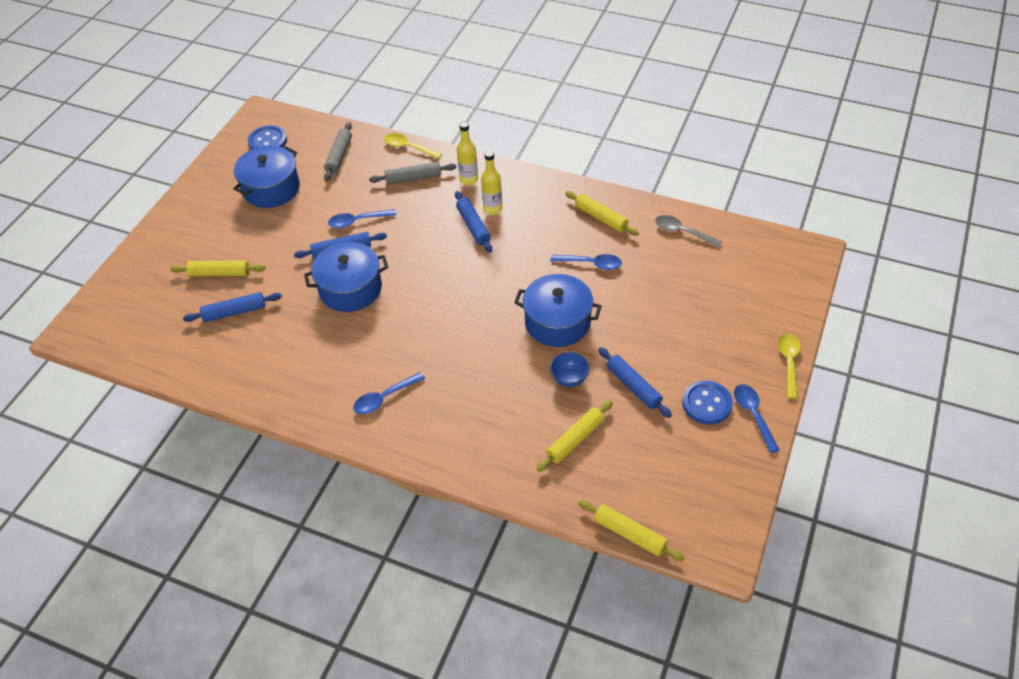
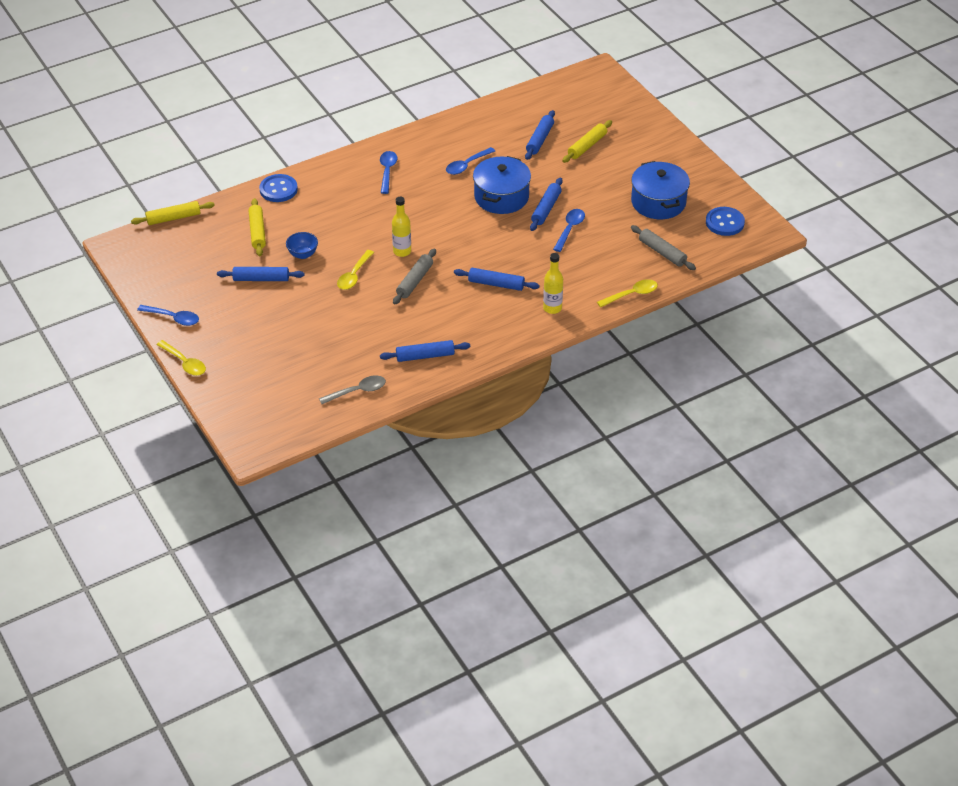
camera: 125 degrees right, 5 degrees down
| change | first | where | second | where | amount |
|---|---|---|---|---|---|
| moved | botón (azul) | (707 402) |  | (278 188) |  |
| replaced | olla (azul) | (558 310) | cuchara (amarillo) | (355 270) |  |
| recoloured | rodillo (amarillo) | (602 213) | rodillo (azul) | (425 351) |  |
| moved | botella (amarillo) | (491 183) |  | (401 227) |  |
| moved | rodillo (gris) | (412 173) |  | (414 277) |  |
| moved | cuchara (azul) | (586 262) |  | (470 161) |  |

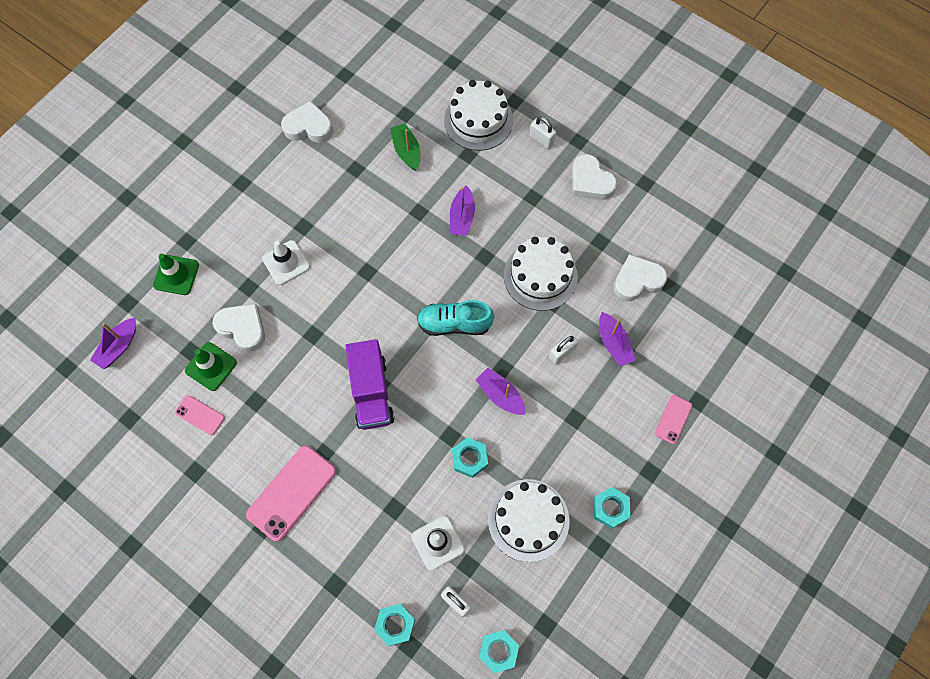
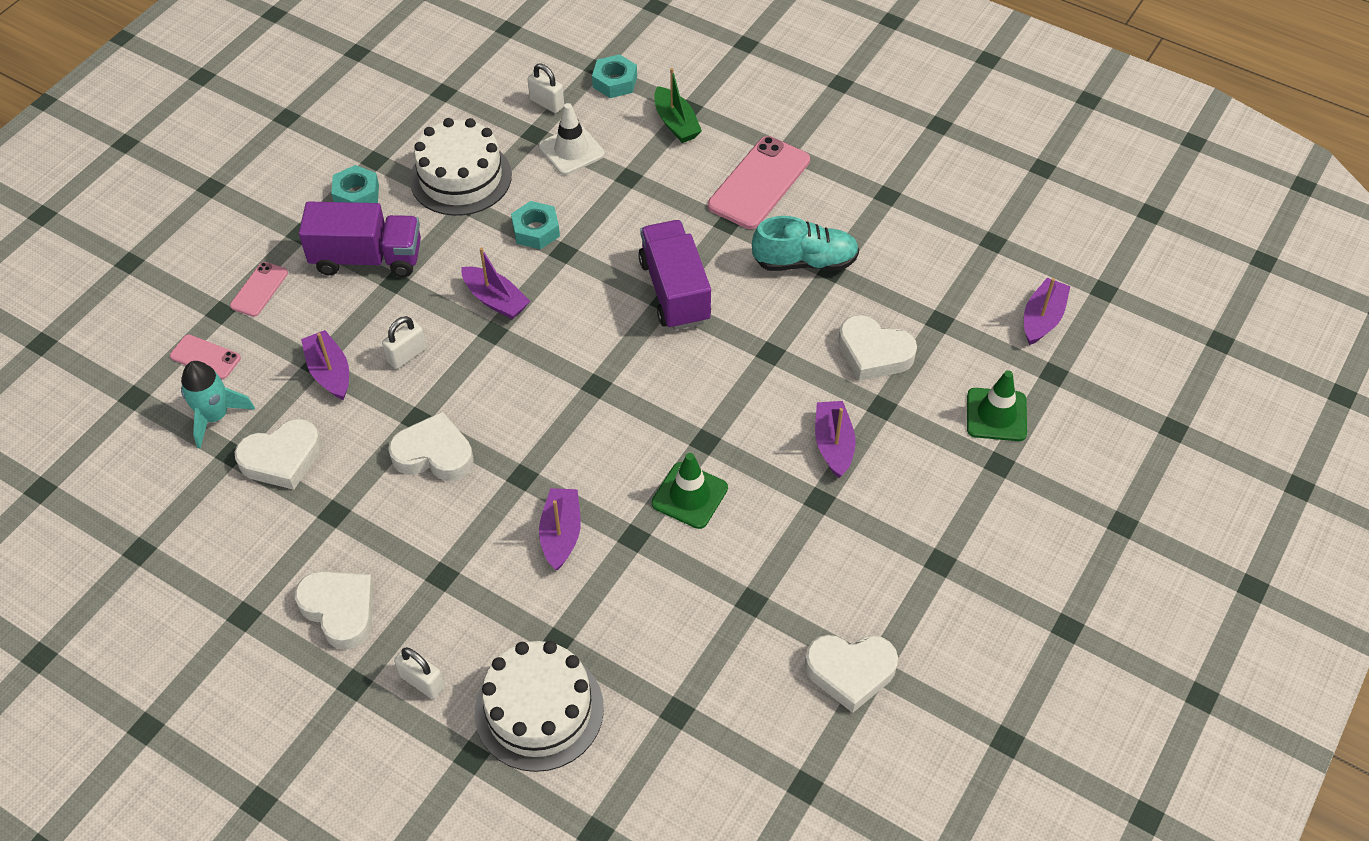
camera: 175 degrees right, 15 degrees down
| change | first | where | second | where | amount |
|---|---|---|---|---|---|
| moved | móvil (rosa) | (200 415) |  | (205 357) |  |
| added |  |  | cohete (turquesa) | (218 404) |  |
| added |  |  | camión (morado) | (360 239) |  |
| replaced | tarta (blanco) | (541 274) | corazón (blanco) | (431 446) |  |
| moved | cono de tráfico (verde) | (211 366) |  | (690 491) |  |
| moved | barco (verde) | (405 147) |  | (678 105) |  |
| moved | zapato (turquesa) | (455 318) |  | (805 243) |  |
| replaced | cono de tráfico (blanco) | (286 262) | barco (morado) | (835 439) |  |
| removed | tuerca (turquesa) | (499 651) |  |  |  |

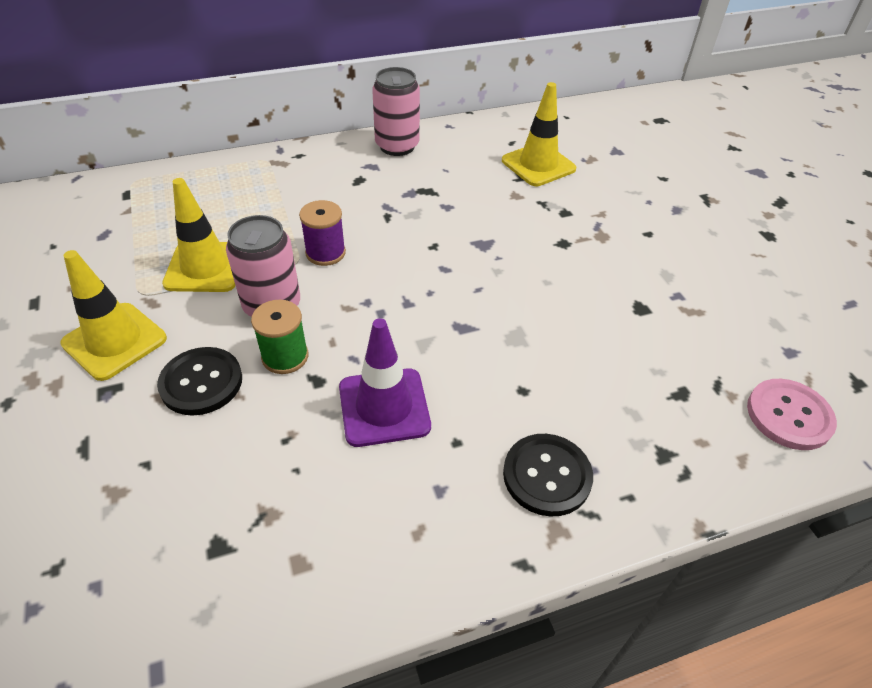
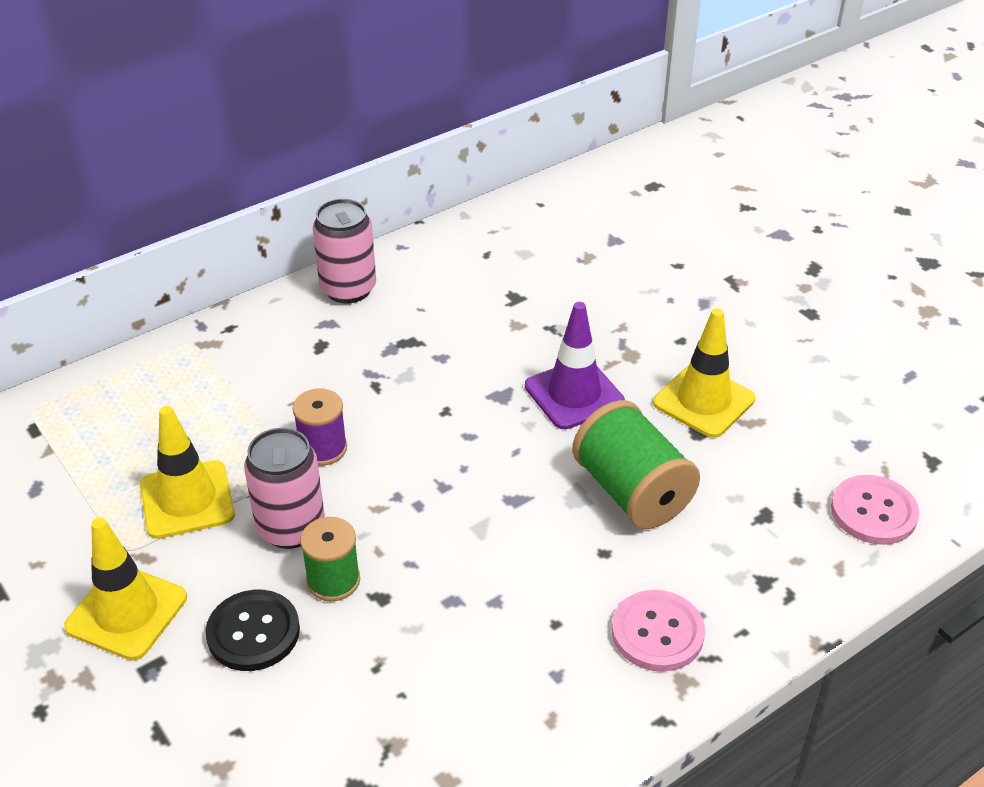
camera: 15 degrees left, 5 degrees down
| change | first | where | second | where | amount |
|---|---|---|---|---|---|
| moved | cono de tráfico (morado) | (385 382) |  | (575 365) |  |
| added |  |  | carrete (verde) | (636 464) |  |
| recoloured | botón (negro) | (548 475) | botón (rosa) | (658 631) |  |
| moved | cono de tráfico (amarillo) | (539 134) |  | (704 373) |  |

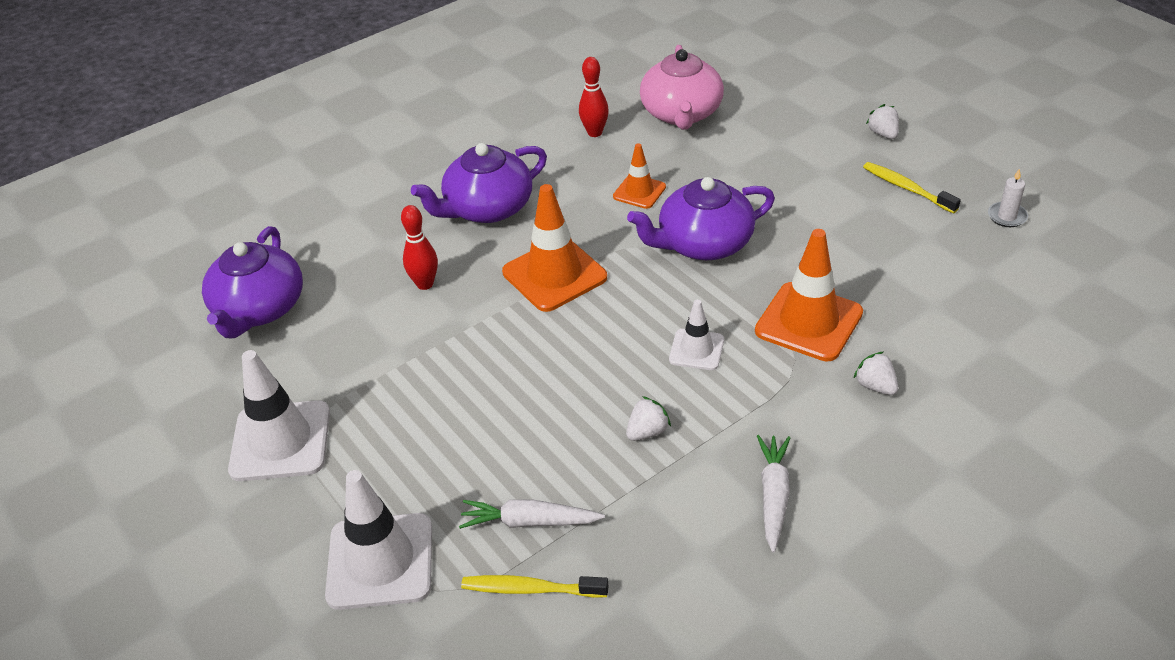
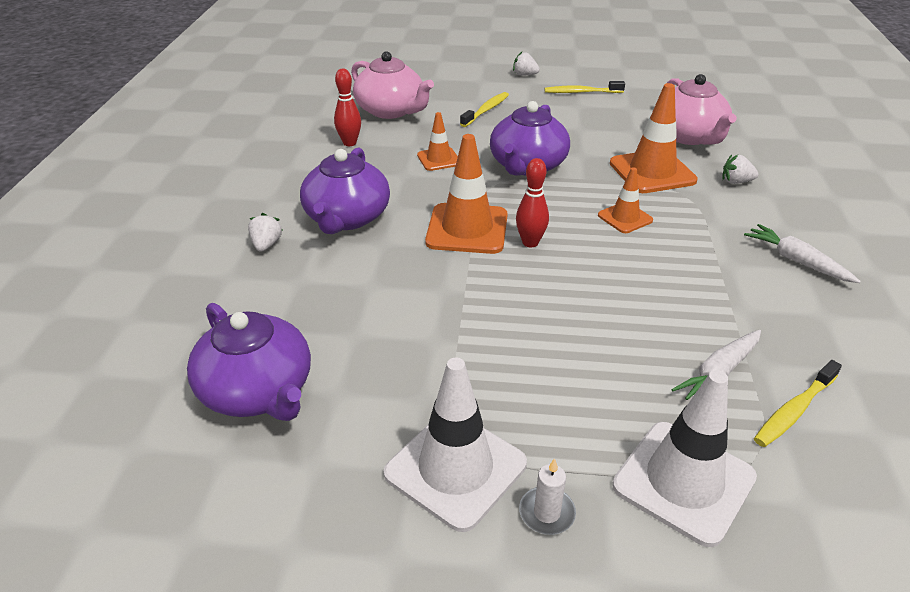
camera: 50 degrees left, 5 degrees down
| change | first | where | second | where | amount |
|---|---|---|---|---|---|
| moved | fresa (blanco) | (648 418) |  | (265 232) |  |
| added |  |  | cepillo de dientes (amarillo) | (484 109) |  |
| moved | bolo (rojo) | (419 247) |  | (532 202) |  |
| moved | vela (blanco) | (1008 197) |  | (547 496) |  |
| recoloured | cono de tráfico (blanco) | (696 335) | cono de tráfico (naranja) | (625 200) |  |
| added |  |  | tetera (rosa) | (702 109) |  |

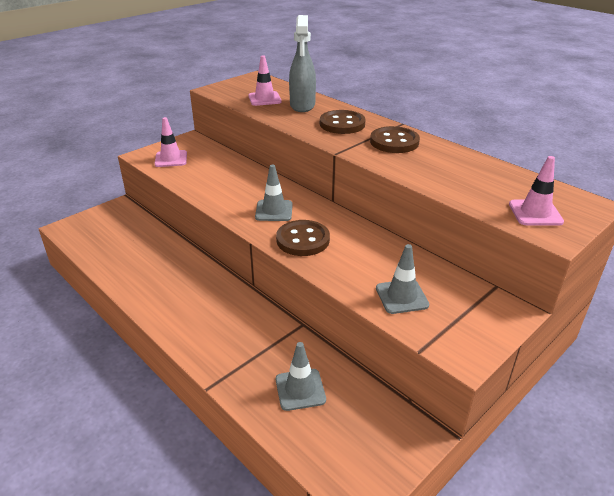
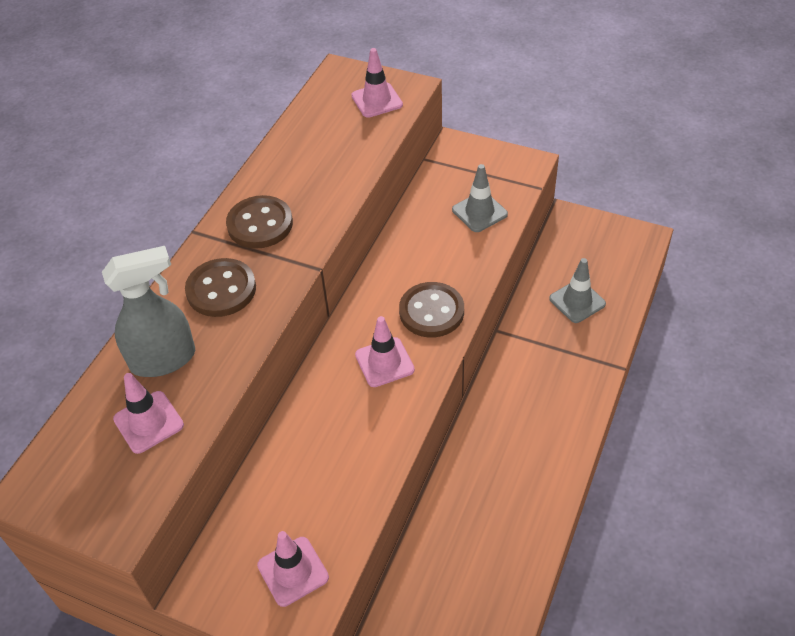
camera: 110 degrees left, 15 degrees up
| change | first | where | second | where | amount |
|---|---|---|---|---|---|
| recoloured | cono de tráfico (gris) | (274 193) | cono de tráfico (rosa) | (385 351) |  |

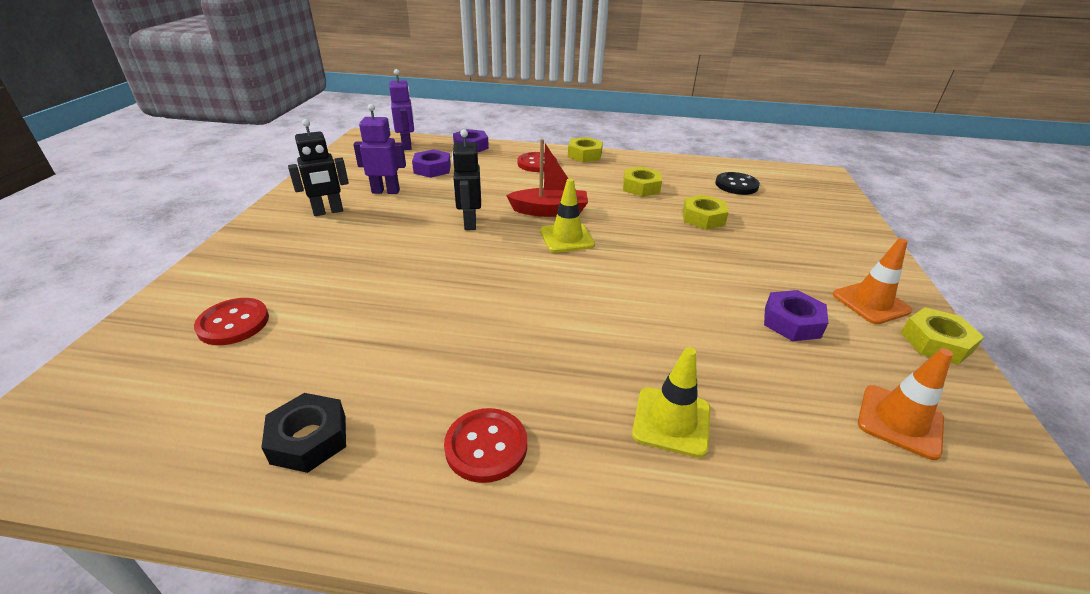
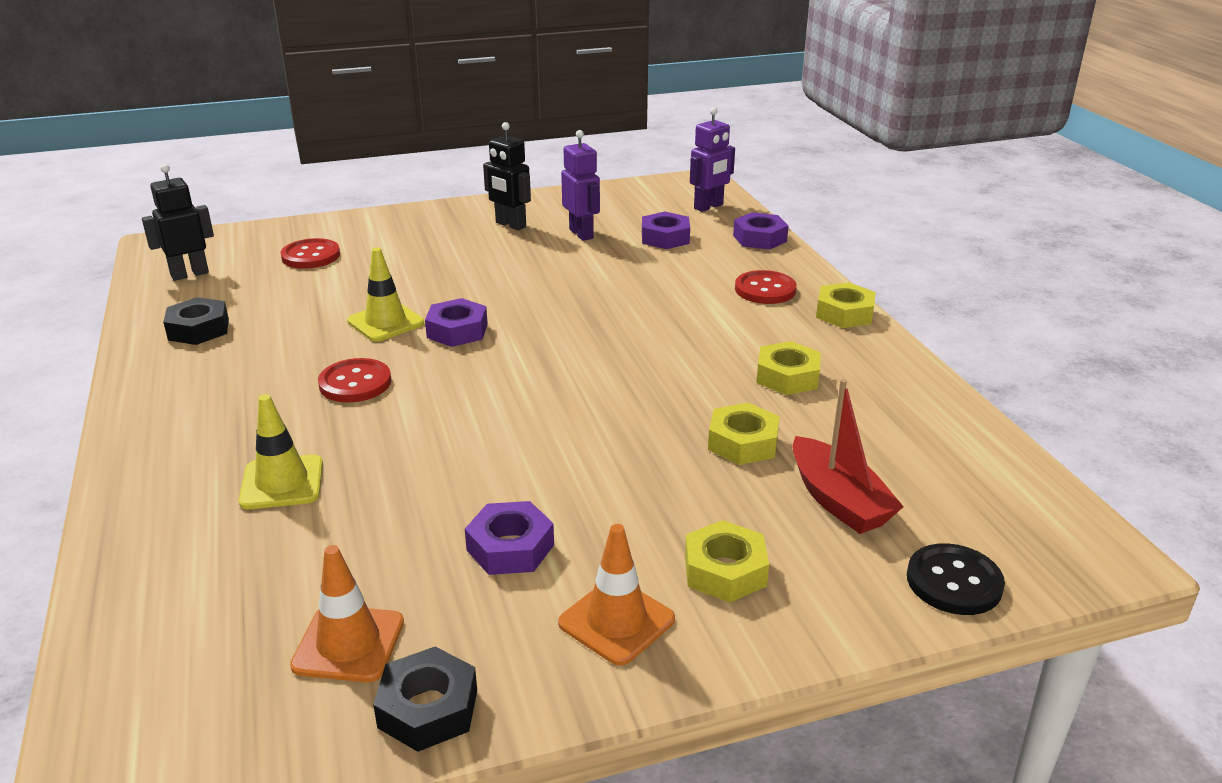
camera: 65 degrees right, 5 degrees down
| change | first | where | second | where | amount |
|---|---|---|---|---|---|
| moved | robot (negro) | (466 179) |  | (178 222) |  |
| moved | botón (rojo) | (485 445) |  | (354 380) |  |
| moved | cono de tráfico (amarillo) | (567 216) |  | (385 294) |  |
| added |  |  | tuerca (negro) | (425 699) |  |
| added |  |  | tuerca (morado) | (456 322) |  |
| moved | tuerca (amarillo) | (942 336) |  | (727 561) |  |
| moved | barco (rojo) | (547 178) |  | (848 456) |  |
| moved | botón (negro) | (737 183) |  | (956 579) |  |

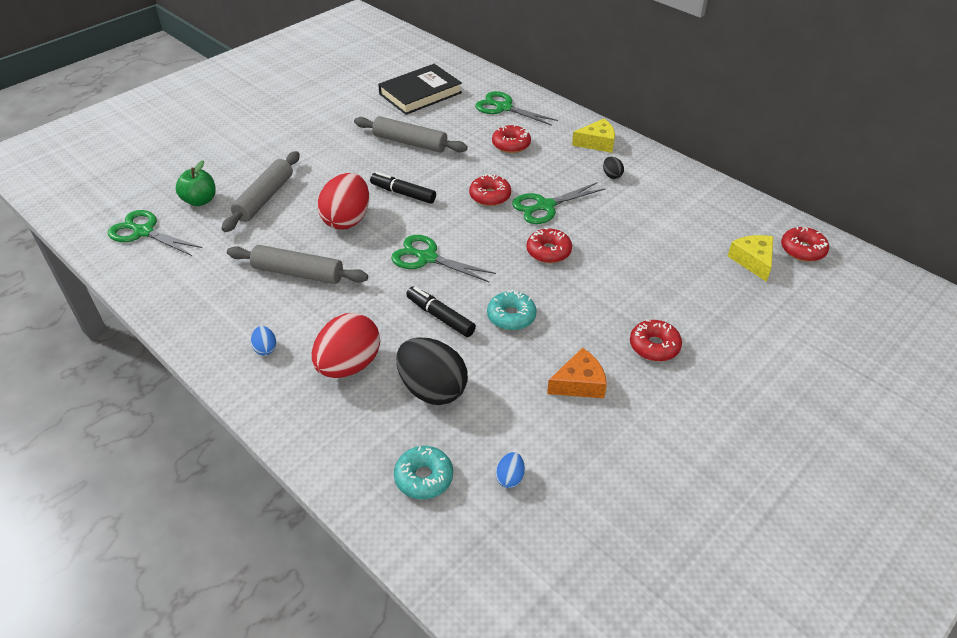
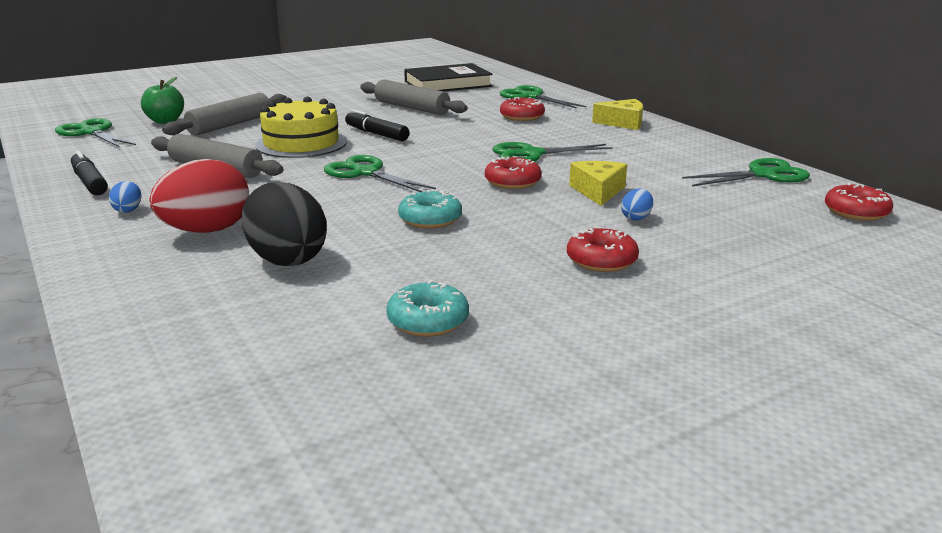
camera: 15 degrees right, 20 degrees down
| change | first | where | second | where | amount |
|---|---|---|---|---|---|
| moved | rotulador (negro) | (441 311) |  | (89 172) |  |
| replaced | huevo (rojo) | (343 201) | tarta (amarillo) | (301 127) |  |
| moved | rosquilla (turquesa) | (423 472) |  | (427 308) |  |
| moved | queso (amarillo) | (750 258) |  | (598 183) |  |
| moved | huevo (azul) | (510 470) |  | (637 205) |  |
| added |  |  | tijeras (verde) | (746 172) |  |
| removed | rosquilla (rojo) | (490 190) |  |  |  |
| removed | queso (naranja) | (577 373) |  |  |  |
| removed | huevo (negro) | (613 168) |  |  |  |

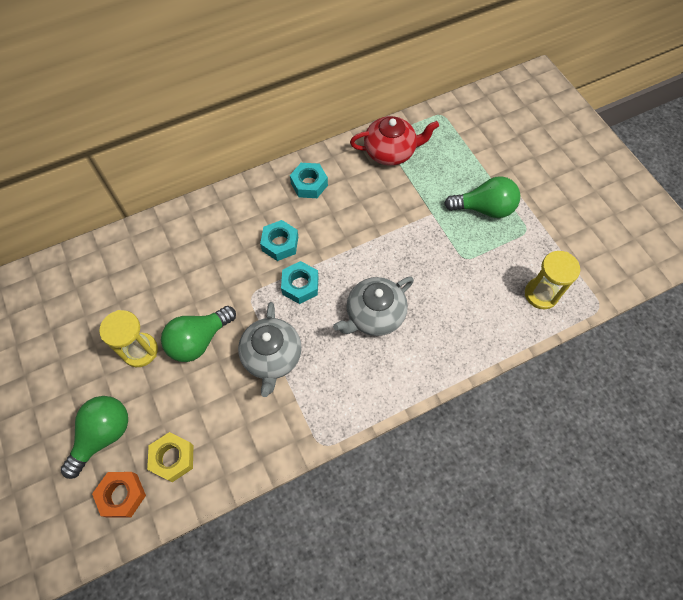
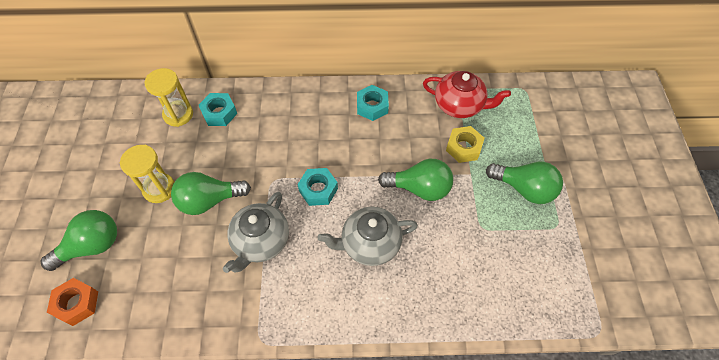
camera: 25 degrees right, 5 degrees down
| change | first | where | second | where | amount |
|---|---|---|---|---|---|
| moved | reloj de arena (amarillo) | (552 280) |  | (168 97) |  |
| moved | tuerca (turquesa) | (279 240) |  | (217 109) |  |
| added |  |  | bombilla (verde) | (415 180) |  |
| moved | tuerca (amarillo) | (170 457) |  | (465 144) |  |

